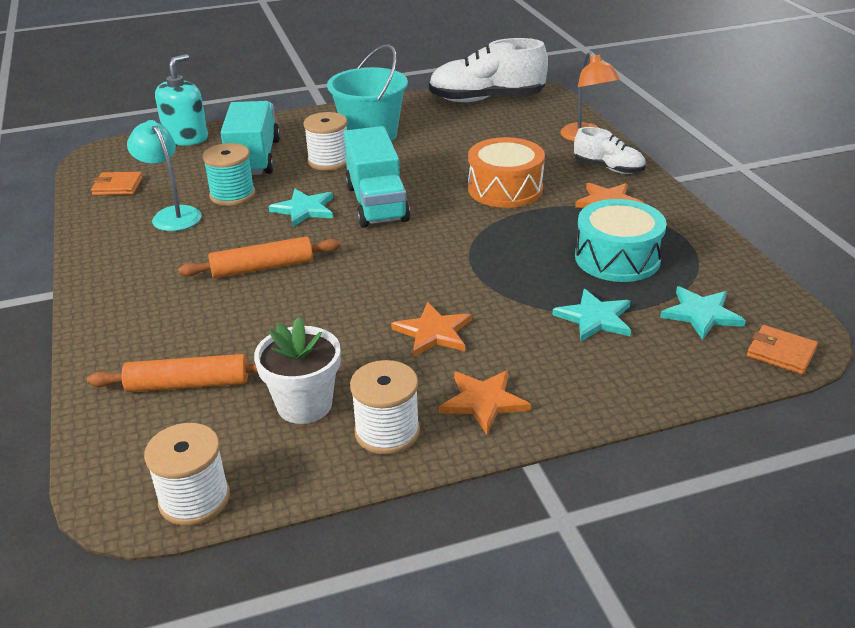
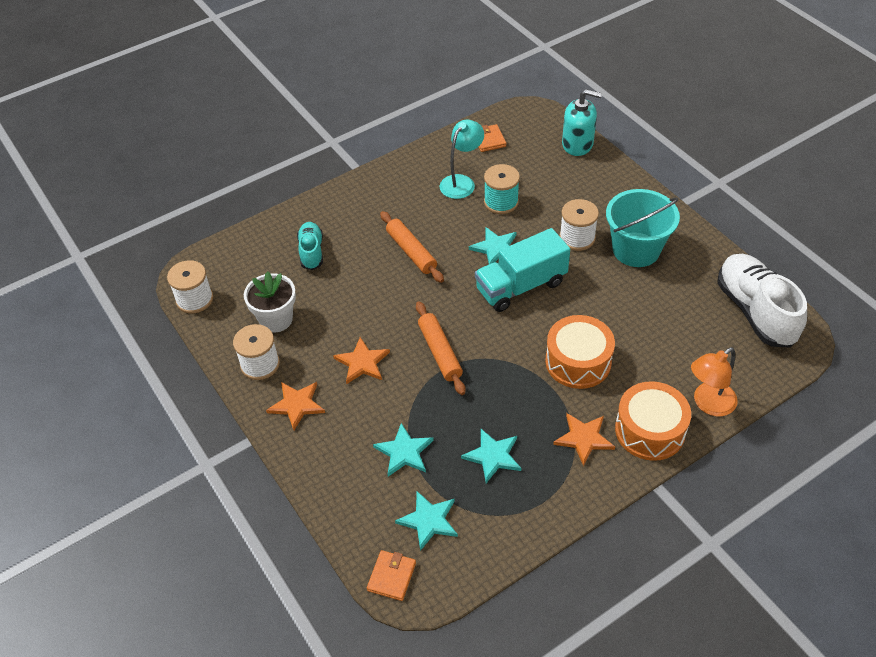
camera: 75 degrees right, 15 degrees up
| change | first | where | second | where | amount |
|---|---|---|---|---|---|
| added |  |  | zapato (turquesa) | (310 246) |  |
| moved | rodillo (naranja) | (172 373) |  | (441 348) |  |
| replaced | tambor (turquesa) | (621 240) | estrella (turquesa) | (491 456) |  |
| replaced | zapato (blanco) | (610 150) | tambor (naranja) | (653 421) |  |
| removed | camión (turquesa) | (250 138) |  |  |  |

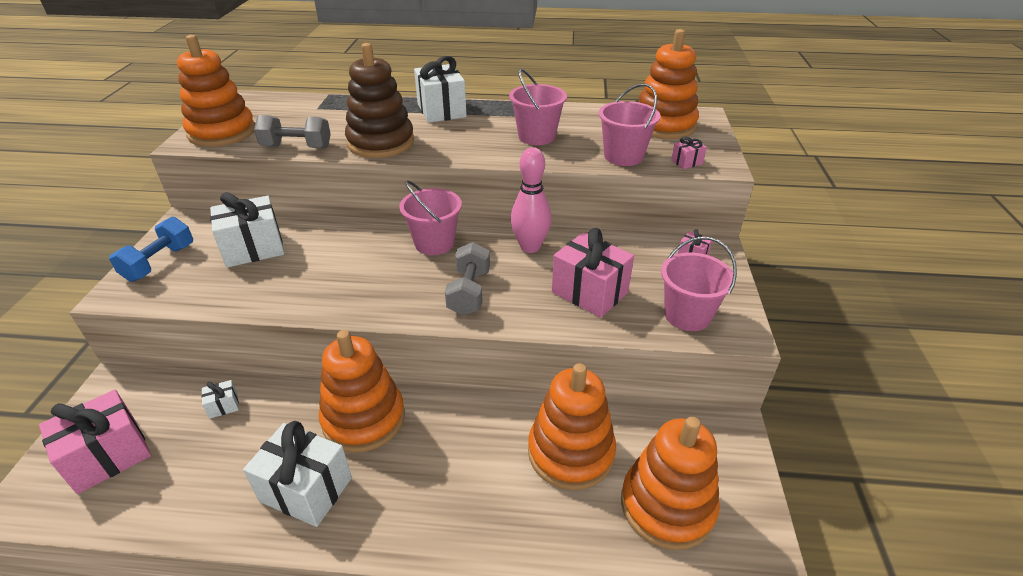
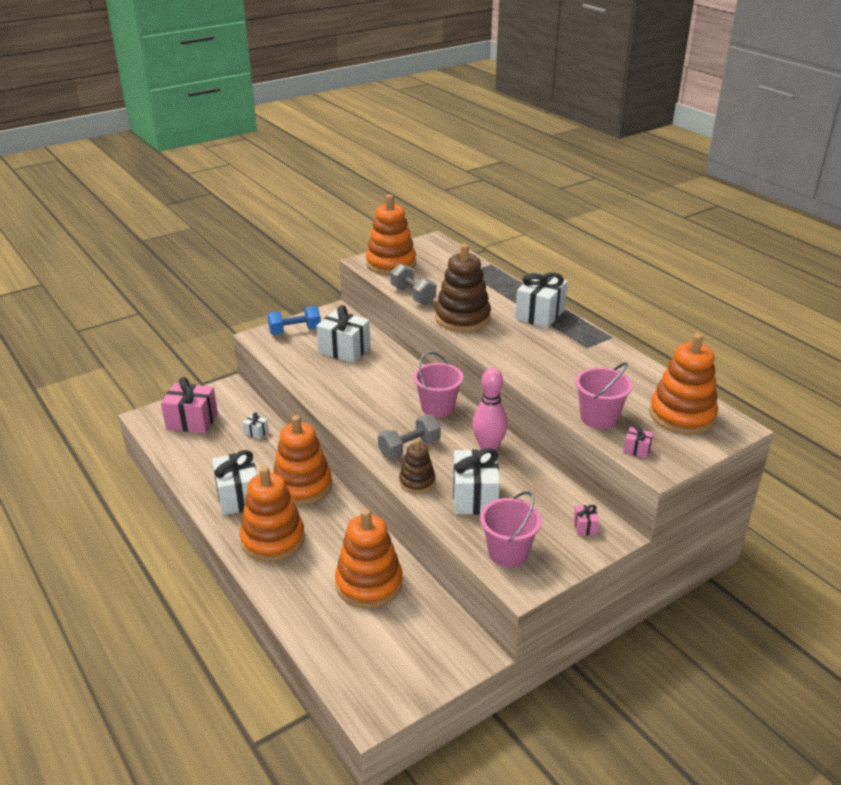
camera: 50 degrees right, 5 degrees down
| change | first | where | second | where | amount |
|---|---|---|---|---|---|
| moved | juguete apilable (naranja) | (670 483) |  | (272 514) |  |
| added |  |  | juguete apilable (marrón) | (417 466) |  |
| recoloured | regalo (rosa) | (593 272) | regalo (blanco) | (476 481) |  |
| removed | balde (rosa) | (538 107) |  |  |  |

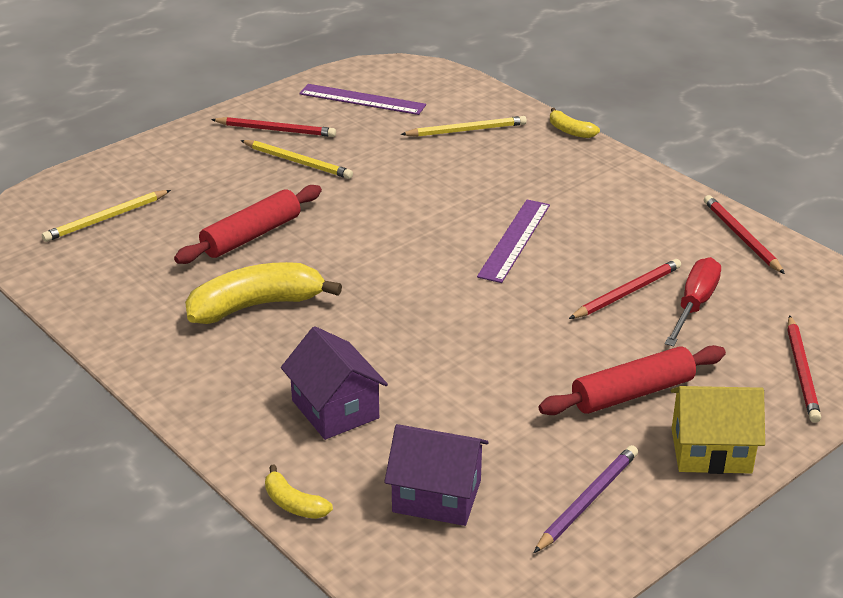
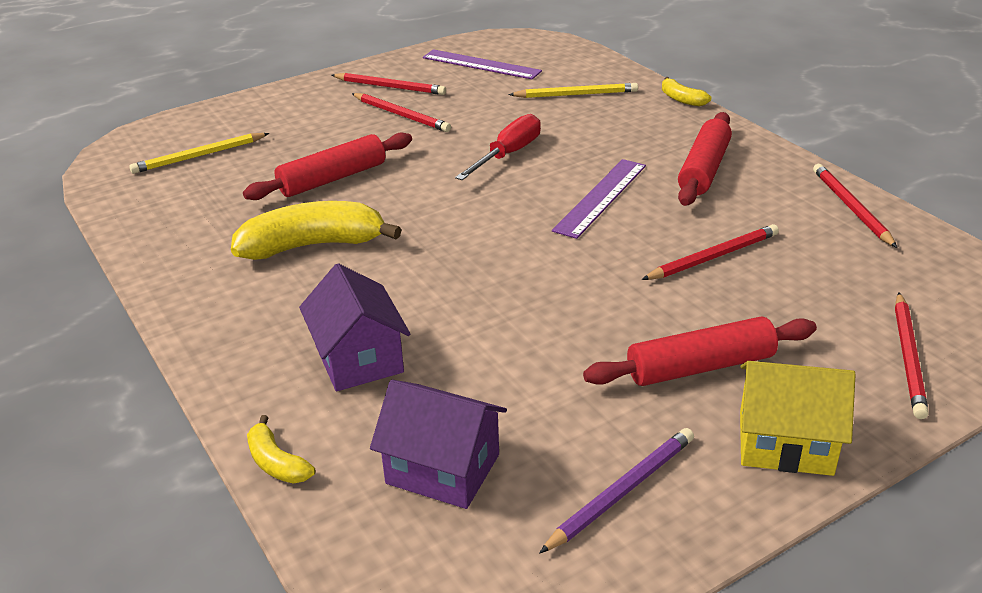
camera: 10 degrees right, 0 degrees up
| change | first | where | second | where | amount |
|---|---|---|---|---|---|
| recoloured | lápiz (amarillo) | (296 159) | lápiz (rojo) | (401 112) |  |
| moved | destornillador (rojo) | (693 301) |  | (498 147) |  |
| added |  |  | rodillo (rojo) | (705 159) |  |

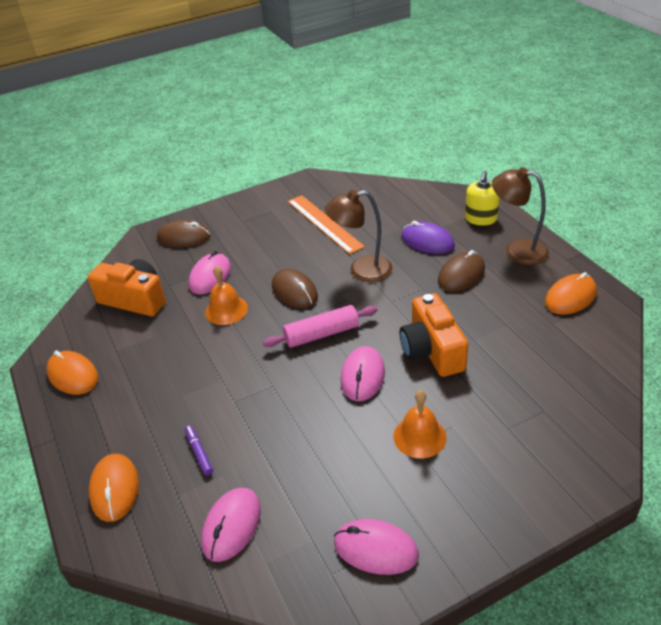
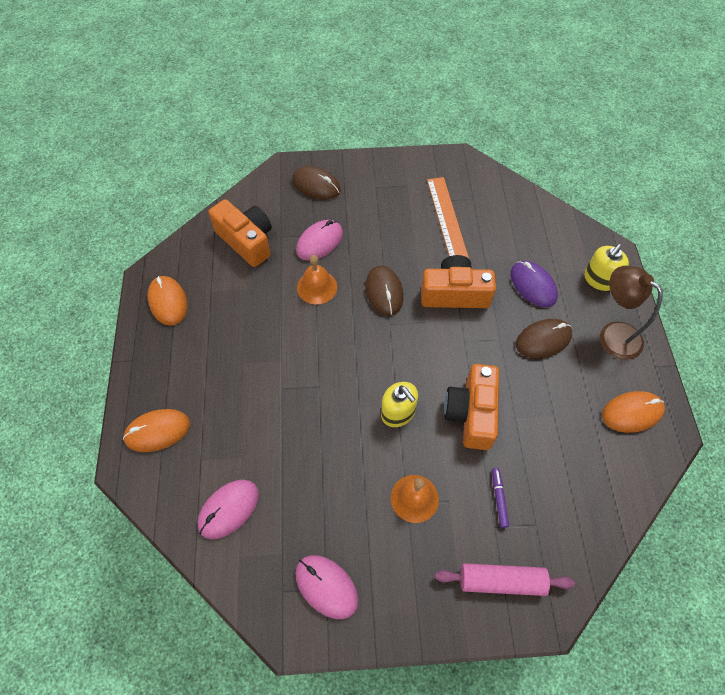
camera: 20 degrees right, 20 degrees up
| change | first | where | second | where | amount |
|---|---|---|---|---|---|
| turned | ratón (naranja) | (113 488) |  | (156 430) | 60 degrees clockwise |
| replaced | ratón (rosa) | (362 373) | dispensador de jabón (amarillo) | (399 404) |  |
| replaced | lámpara (marrón) | (358 236) | cámara (naranja) | (458 281) |  |
| moved | rodillo (rosa) | (320 326) |  | (505 579) |  |
| moved | rotulador (morado) | (199 450) |  | (500 498) |  |

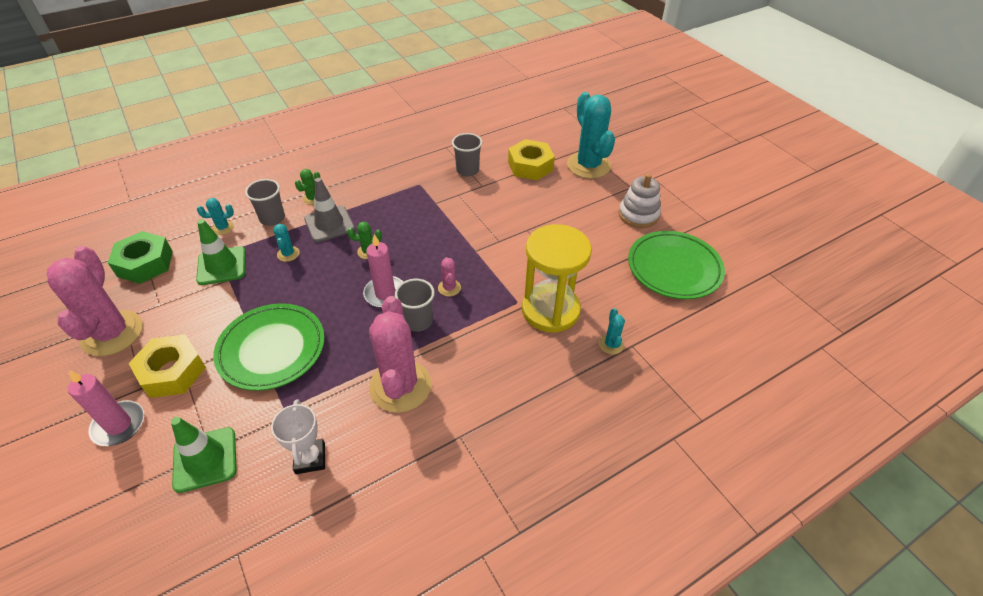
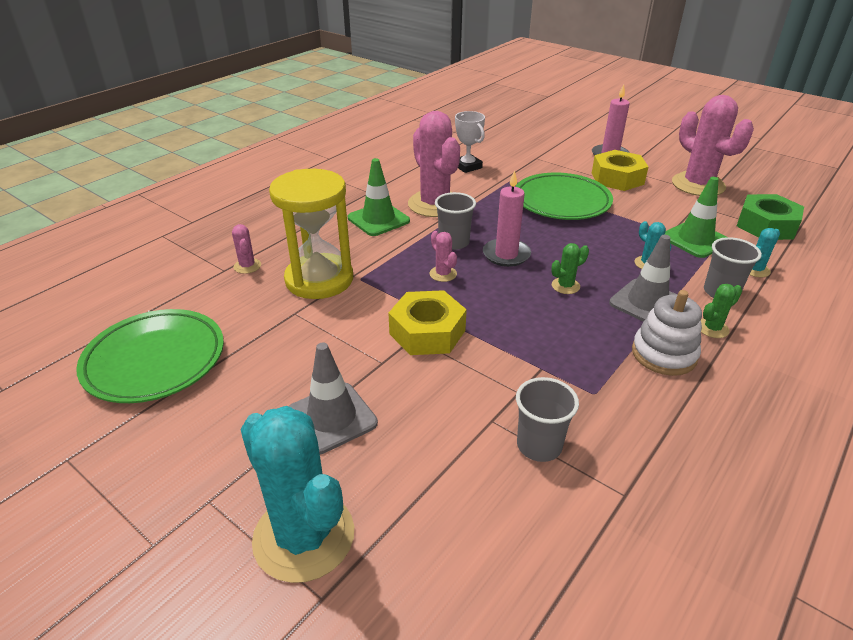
camera: 160 degrees right, 10 degrees down
| change | first | where | second | where | amount |
|---|---|---|---|---|---|
| recoloured | cactus (turquesa) | (612 331) | cactus (rosa) | (246 249) |  |
| added |  |  | cono de tráfico (gris) | (333 398) |  |
| moved | cono de tráfico (verde) | (204 455) |  | (379 197) |  |
| moved | tuerca (amarillo) | (531 159) |  | (427 322) |  |
| moved | juguete apilable (blanco) | (640 201) |  | (667 333) |  |
| turned | cactus (verde) | (308 187) |  | (721 311) | 45 degrees clockwise |

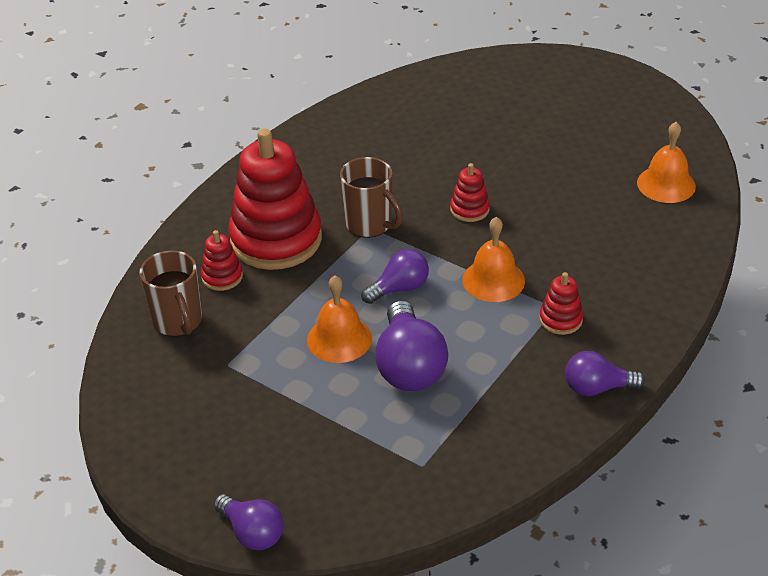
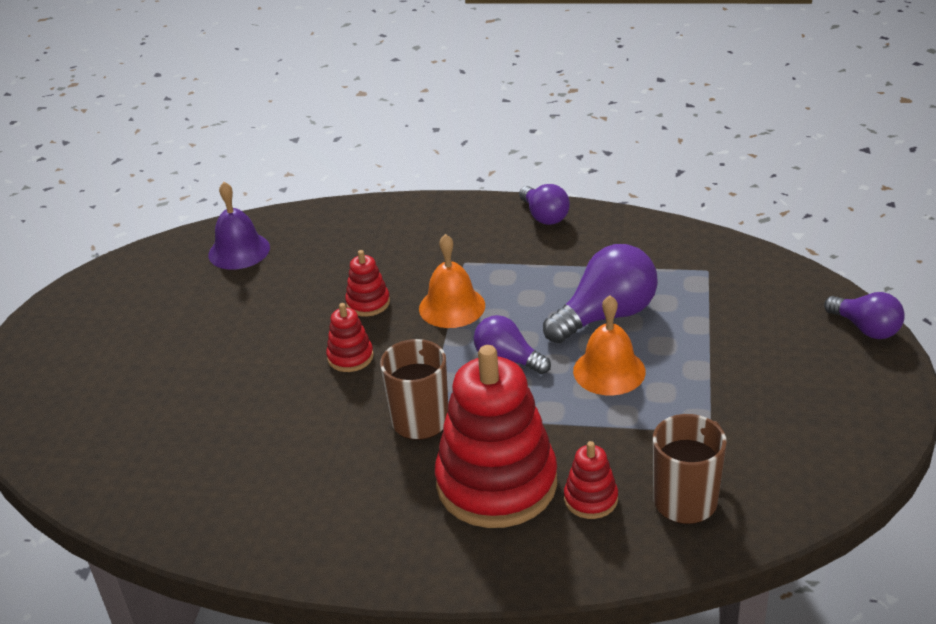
camera: 115 degrees left, 5 degrees down
| change | first | where | second | where | amount |
|---|---|---|---|---|---|
| recoloured | campana (naranja) | (666 162) | campana (morado) | (239 226) |  |
| moved | juguete apilable (rojo) | (561 303) |  | (367 283) |  |
| turned | bombilla (morado) | (249 522) |  | (864 315) | 120 degrees clockwise |

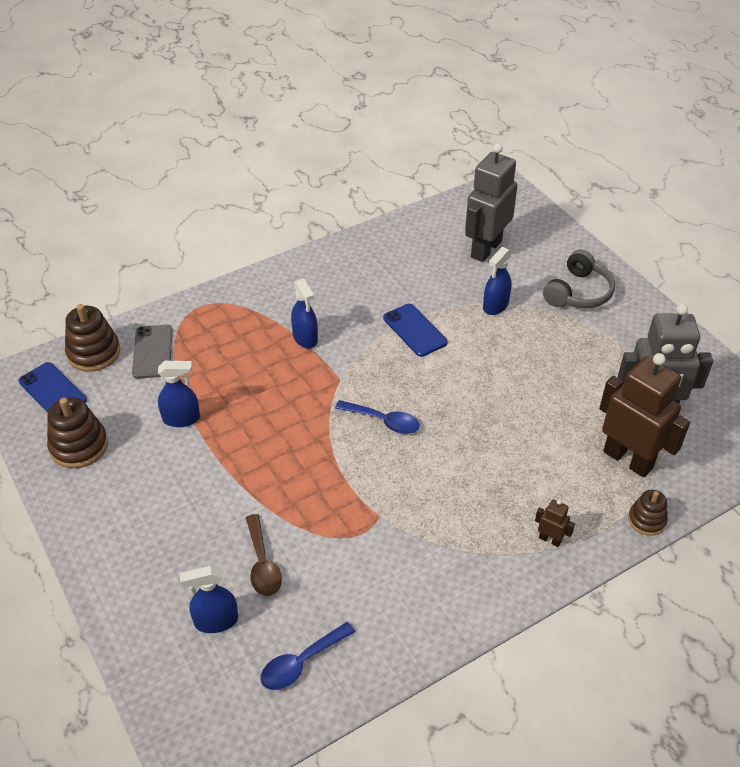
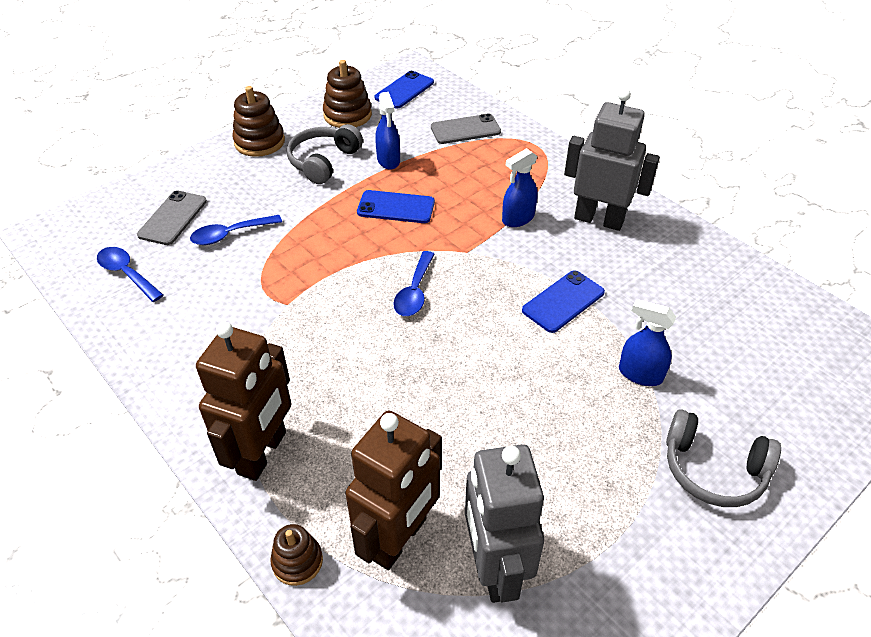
camera: 80 degrees right, 0 degrees up
| change | first | where | second | where | amount |
|---|---|---|---|---|---|
| replaced | pulverizador (azul) | (208 599) | móvil (gris) | (172 217) |  |
| recoloured | cuchara (marrón) | (264 555) | cuchara (azul) | (236 230) |  |
| resized | robot (marrón) | (555 523) |  | (244 401) | x2.40 |
| moved | juguete apilable (marrón) | (92 338) |  | (258 121) |  |
| added |  |  | auriculares (gris) | (325 154) |  |
| added |  |  | móvil (azul) | (396 206) |  |
| moved | robot (gris) | (491 202) |  | (612 160) |  |

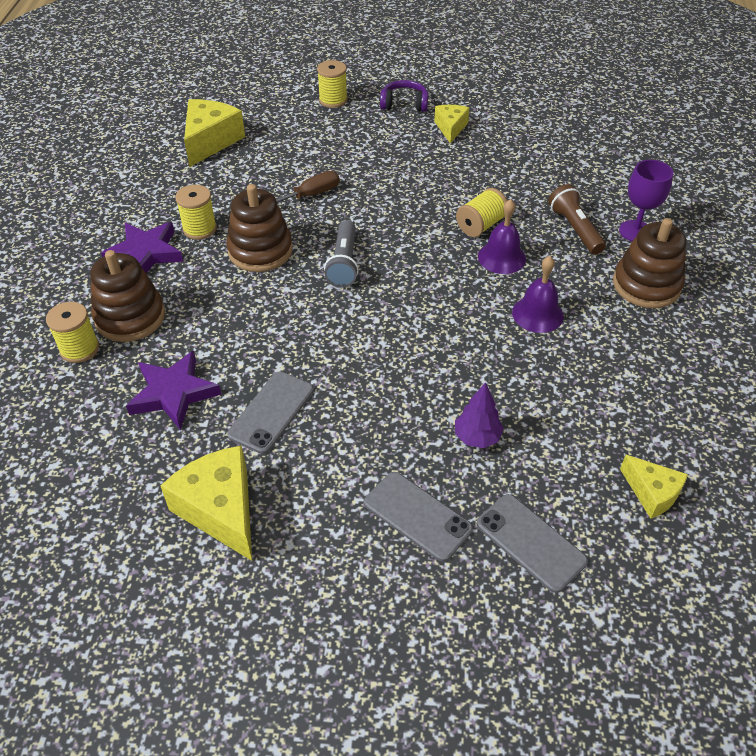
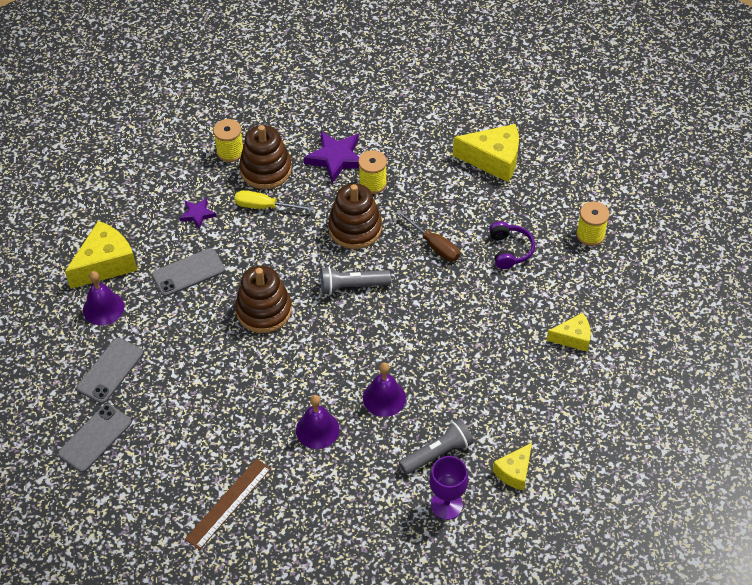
camera: 80 degrees right, 5 degrees up
| change | first | where | second | where | amount |
|---|---|---|---|---|---|
| added |  |  | campana (morado) | (103 298) |  |
| turned | móvil (gris) | (270 412) |  | (188 272) | 45 degrees counterclockwise |
| resized | estrella (morado) | (173 390) |  | (197 213) | x0.57 |
| added |  |  | regla (marrón) | (228 504) |  |
| added |  |  | destornillador (amarillo) | (274 200) |  |
| moved | juguete apilable (marrón) | (649 263) |  | (263 299) |  |
| recoloured | lámpara de mano (marrón) | (577 219) | lámpara de mano (gris) | (436 447) |  |
| moved | auriculares (morado) | (404 96) |  | (512 245) |  |
| moved | queso (amarillo) | (654 487) |  | (512 467) |  |
| removed | árbol (morado) | (479 415) |  |  |  |
| removed | carrete (amarillo) | (481 212) |  |  |  |

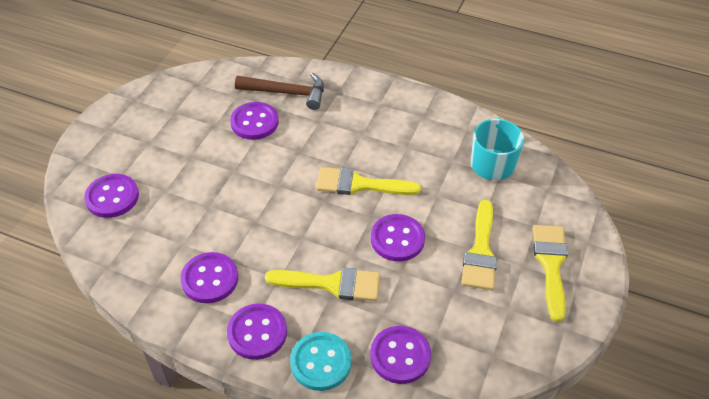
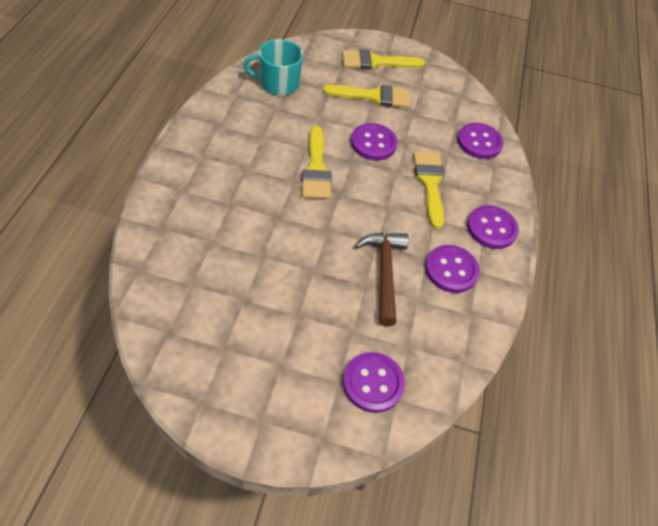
camera: 105 degrees left, 5 degrees up
| change | first | where | second | where | amount |
|---|---|---|---|---|---|
| moved | martillo (marrón) | (279 91) |  | (382 280) |  |
| removed | botón (morado) | (254 121) |  |  |  |
| removed | botón (turquesa) | (321 361) |  |  |  |

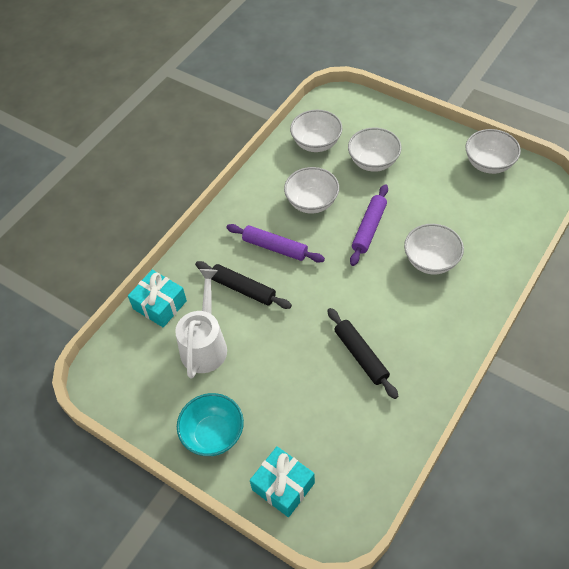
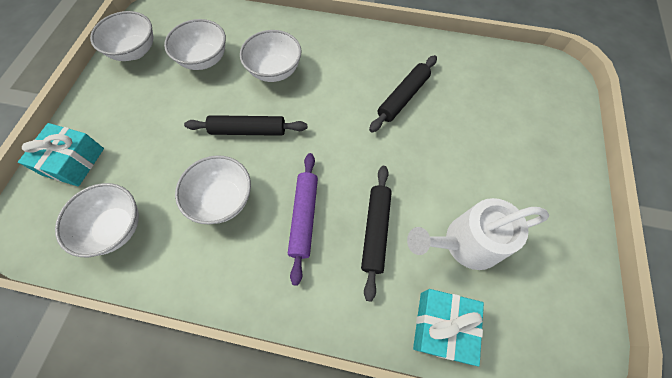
camera: 115 degrees left, 10 degrees up
| change | first | where | second | where | amount |
|---|---|---|---|---|---|
| moved | regalo (turquesa) | (282 481) |  | (61 155) |  |
| moved | cuenco (blanco) | (375 150) |  | (195 44) |  |
| recoloured | rodillo (morado) | (369 225) | rodillo (negro) | (245 125) |  |
| removed | cuenco (turquesa) | (210 424) |  |  |  |

